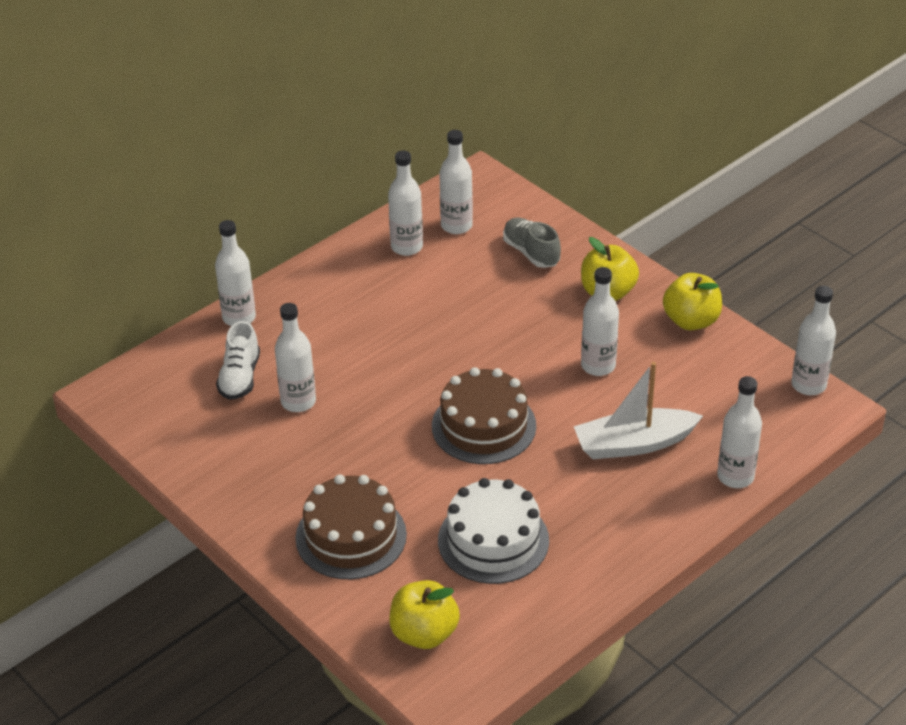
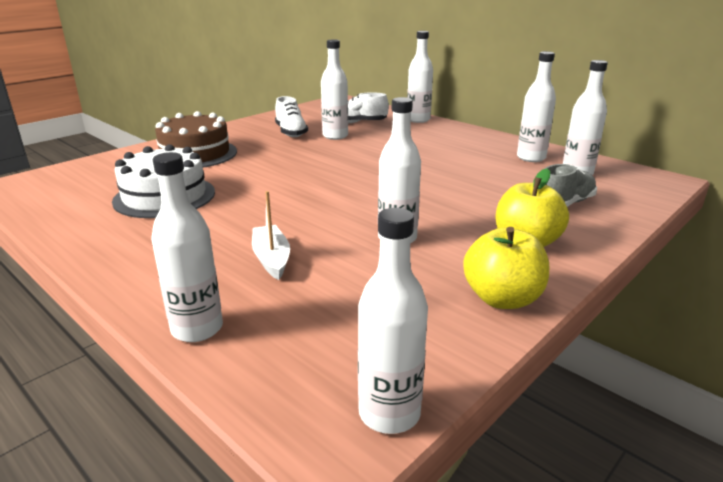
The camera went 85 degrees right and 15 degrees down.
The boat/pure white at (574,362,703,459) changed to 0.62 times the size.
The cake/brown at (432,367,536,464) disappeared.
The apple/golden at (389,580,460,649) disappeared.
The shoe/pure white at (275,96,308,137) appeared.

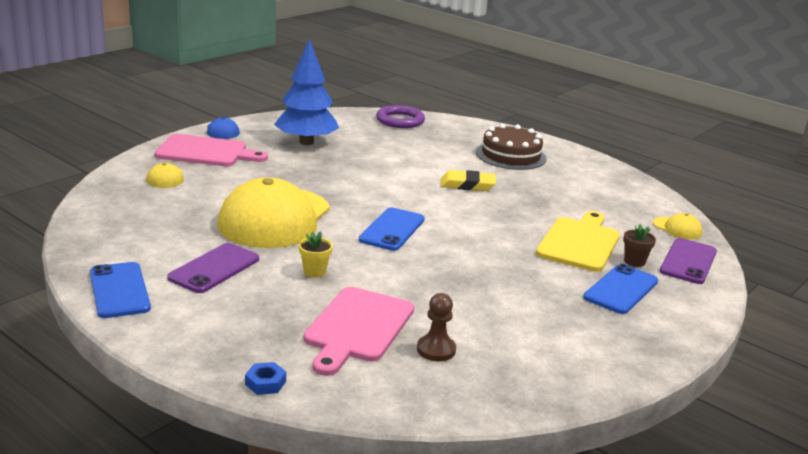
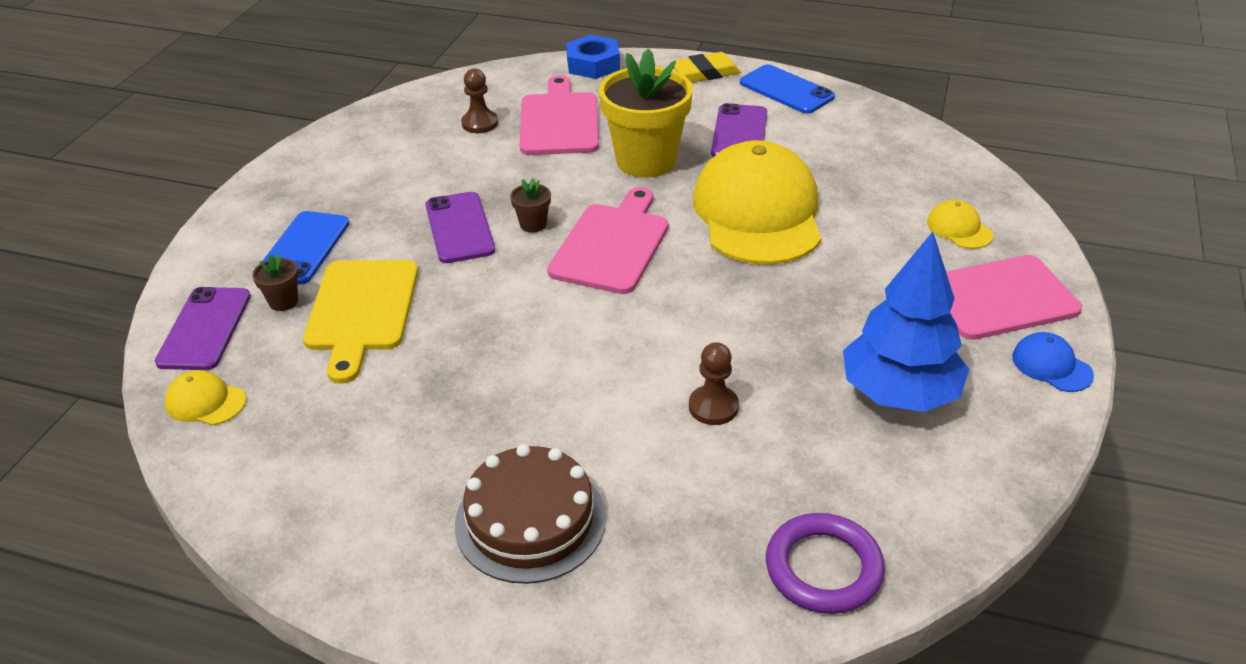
The camera went 160 degrees right and 15 degrees up.
The gum eraser/golden moved from (440,170,496,191) to (671,52,741,83).
The smartphone/blue at (359,208,425,251) was replaced by the chopping board/pink at (547,187,668,294).
The flower pot/golden at (299,231,333,277) changed to 2.42 times the size.
The hex nut/blue at (245,362,286,395) changed to 1.81 times the size.
The flower pot/brown at (510,178,551,233) appeared.
The smartphone/royal purple at (425,192,495,263) appeared.
The chess pawn/brown at (689,342,739,425) appeared.

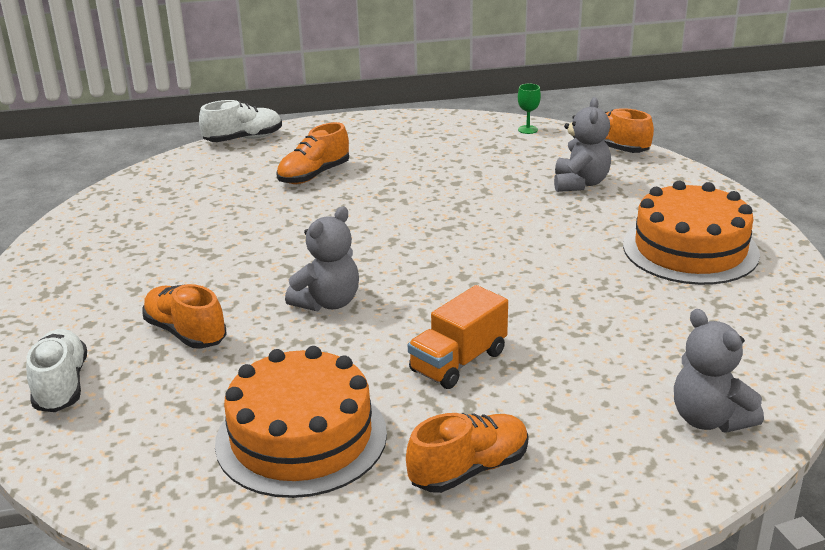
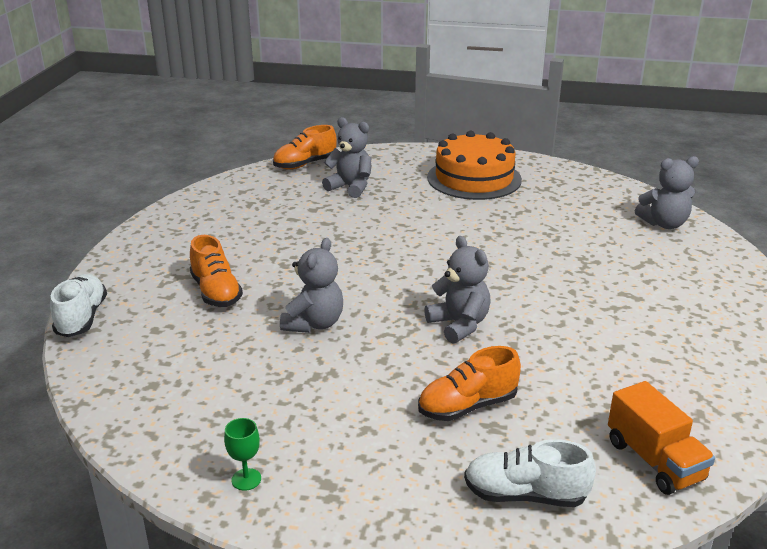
The camera went 70 degrees left and 0 degrees up.
The chalice/leaf-green moved from (518,84,541,134) to (224,418,261,491).
The toy truck/orange-coloured moved from (408,285,508,389) to (608,381,715,495).
The cake/orange-coloured at (215,346,387,498) disappeared.
The shoe/orange-coloured at (406,413,529,493) disappeared.
The stuffed bear/ash-grey at (280,238,343,333) appeared.

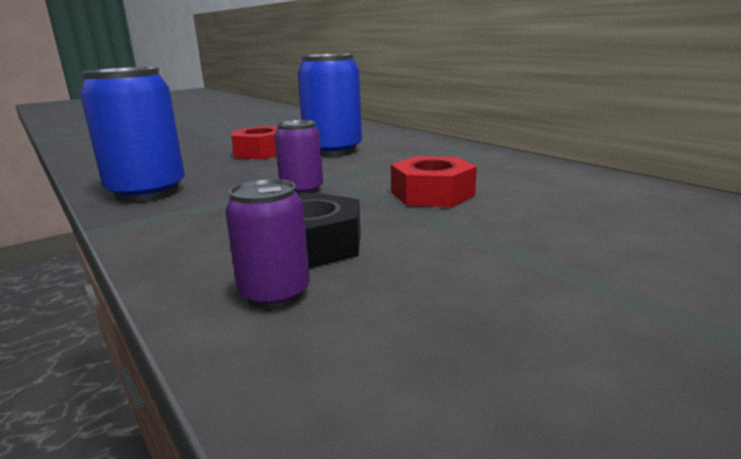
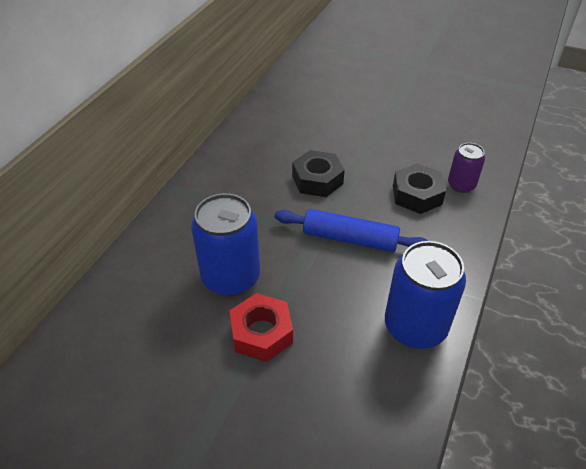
The camera went 120 degrees left and 25 degrees up.
The tin/royal purple at (274,120,323,196) was replaced by the pastry roller/blue at (274,209,428,252).
The hex nut/crimson at (391,156,477,207) became the hex nut/jet-black at (292,150,345,197).

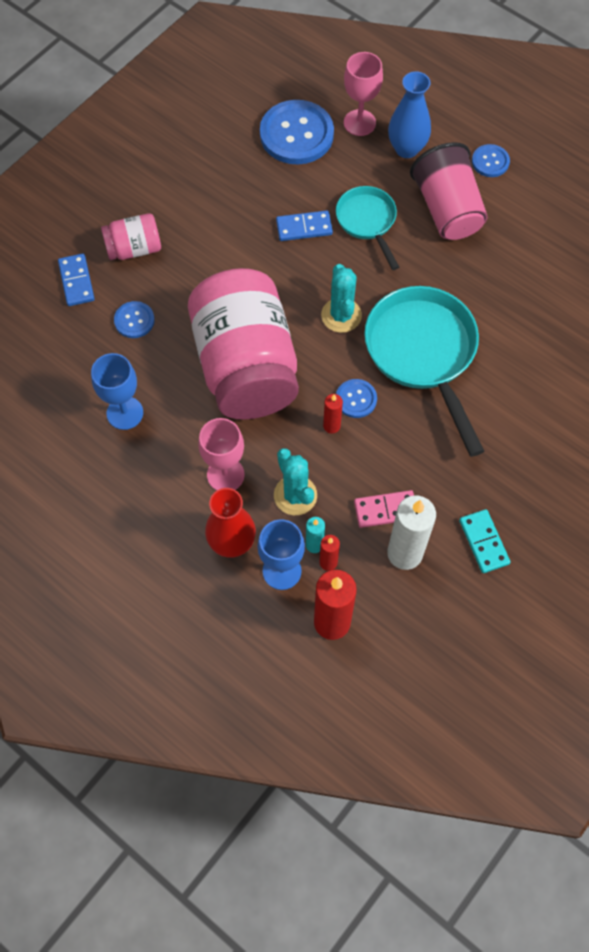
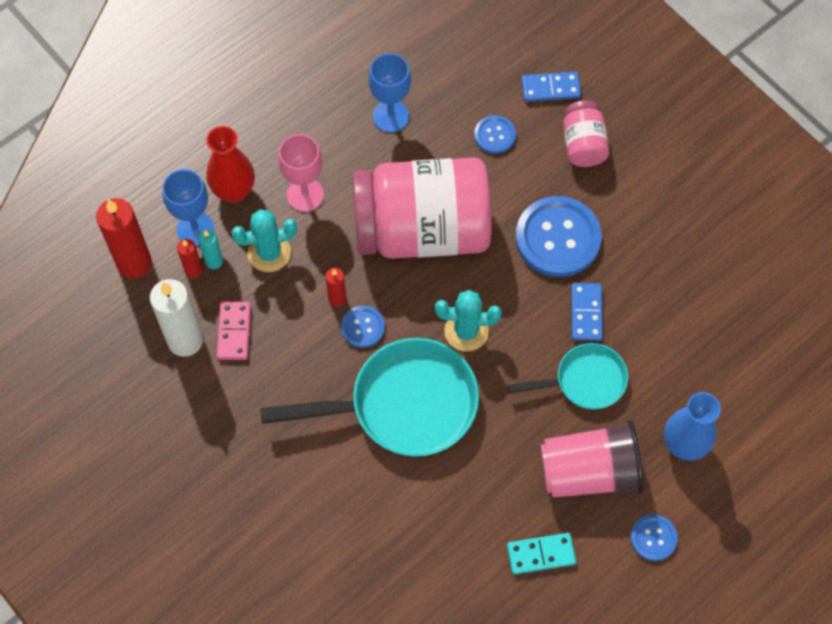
The camera went 100 degrees right and 0 degrees up.
The chalice/pink at (344,52,383,136) disappeared.
The sewing button/blue moved from (260,100,334,164) to (516,196,602,277).
The domino piece/aqua moved from (459,509,510,573) to (507,533,576,575).

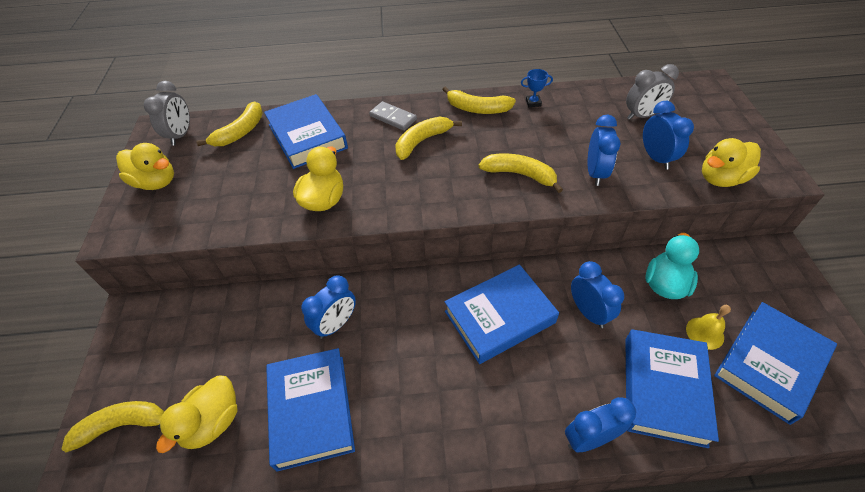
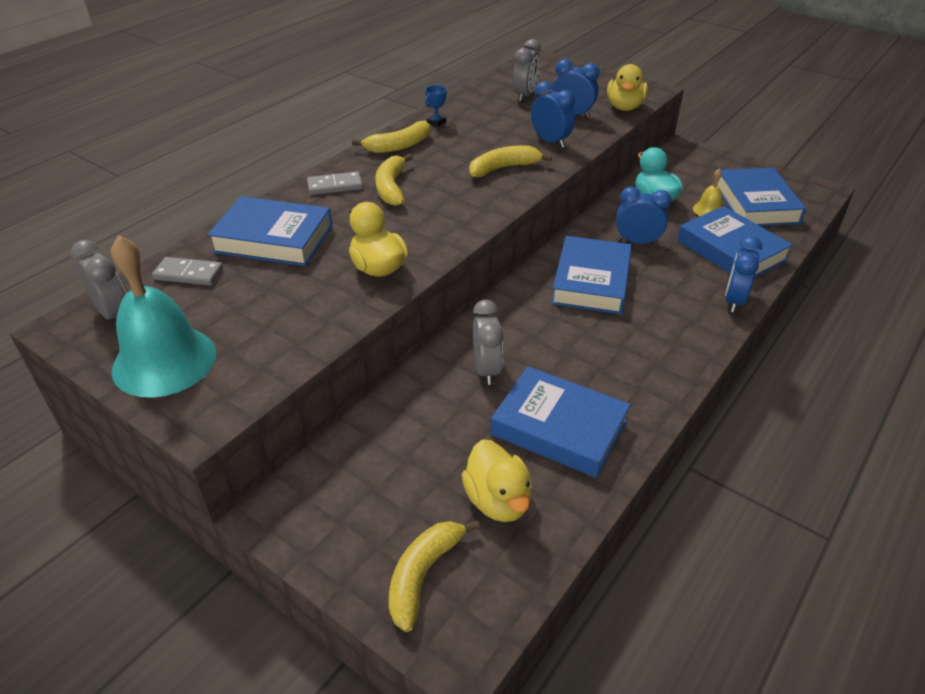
The camera went 50 degrees left and 10 degrees down.
The banana/golden at (196,101,263,146) was replaced by the domino piece/ash-grey at (152,257,223,285).
The duck/golden at (116,143,174,190) was replaced by the school bell/aqua at (111,235,216,398).
The alarm clock/blue at (301,275,356,339) became the alarm clock/ash-grey at (473,300,503,385).

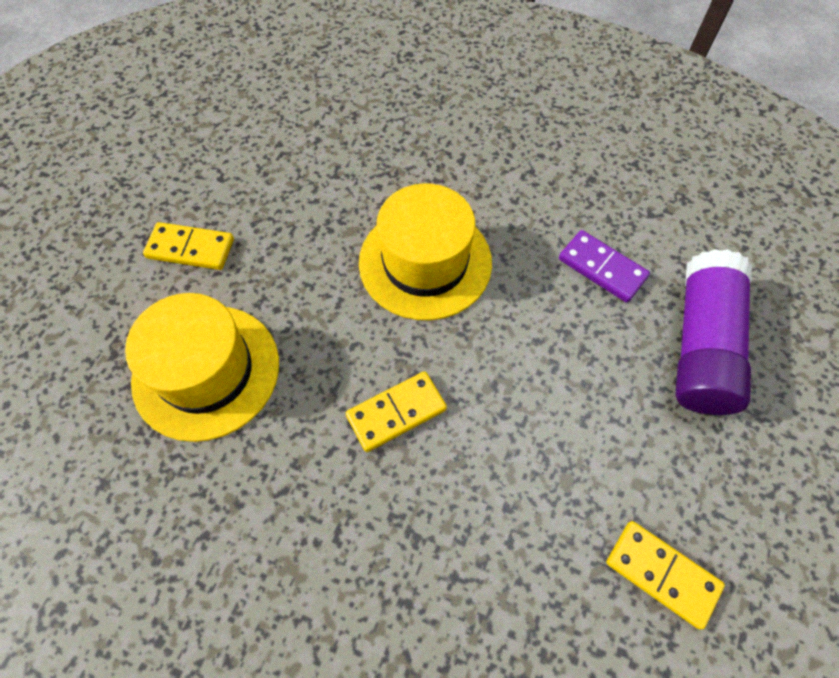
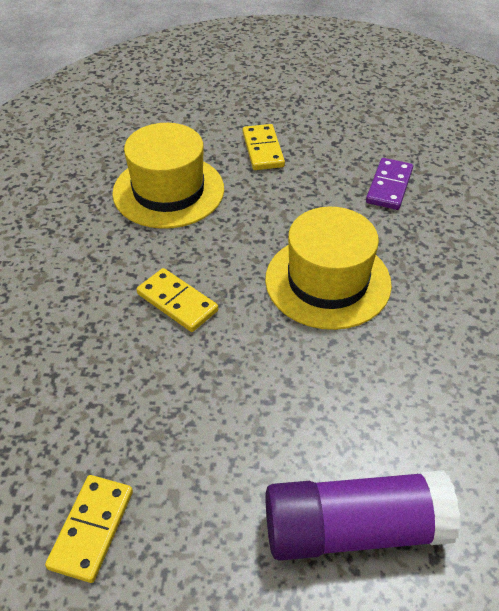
The camera went 70 degrees right and 15 degrees down.
The domino piece/royal purple moved from (559,230,650,303) to (366,158,413,210).

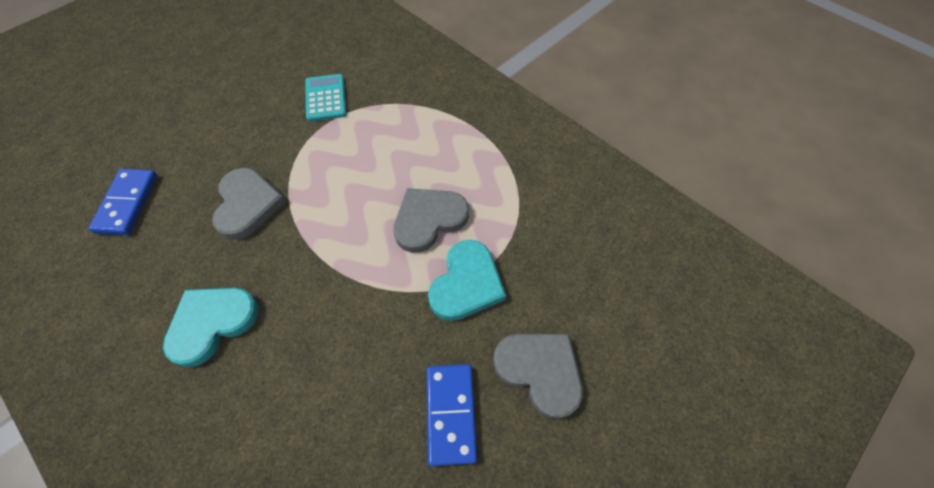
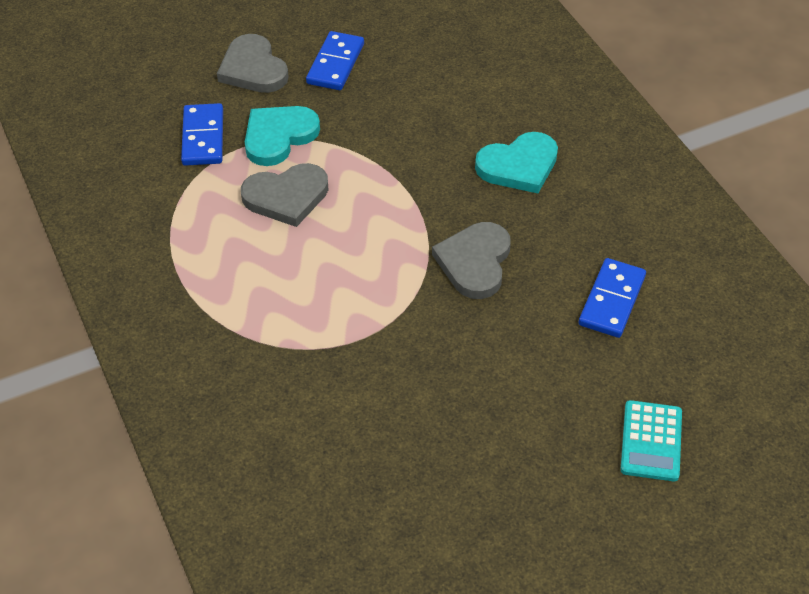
The camera went 160 degrees left and 10 degrees down.
The calculator/aqua moved from (305,74,346,122) to (621,400,682,481).
The domino piece/blue at (181,103,223,166) appeared.

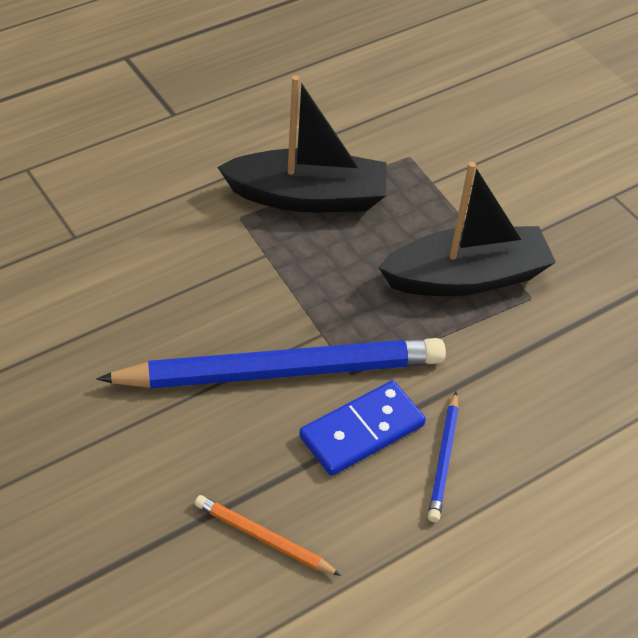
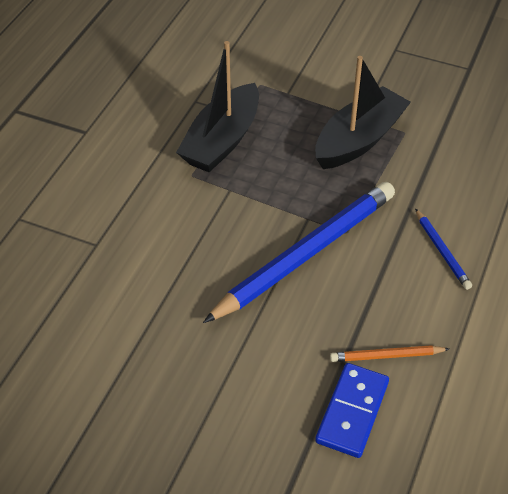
The camera went 30 degrees left and 0 degrees up.
The boat/jet-black at (217,75,386,212) turned 150 degrees clockwise.
The domino piece/blue moved from (299,381,426,476) to (315,363,389,458).

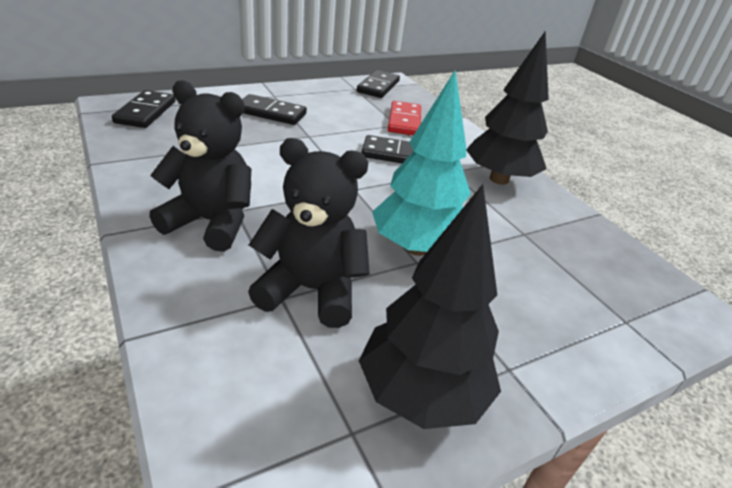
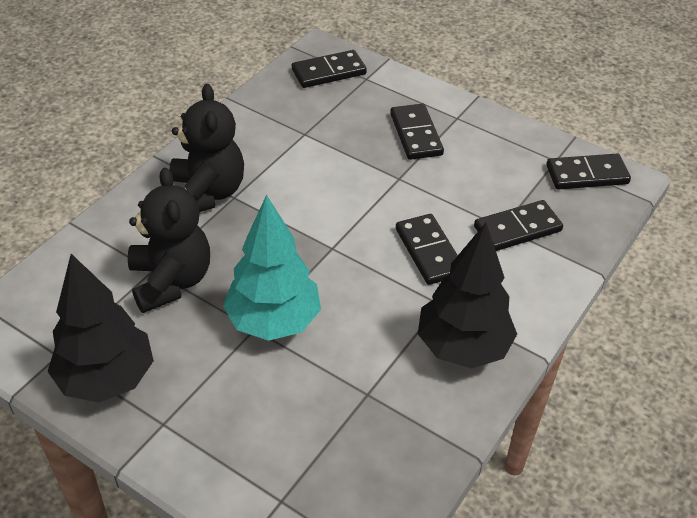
The camera went 65 degrees right and 10 degrees up.
The domino piece/crimson at (388,101,421,135) became the domino piece/jet-black at (474,200,563,251).

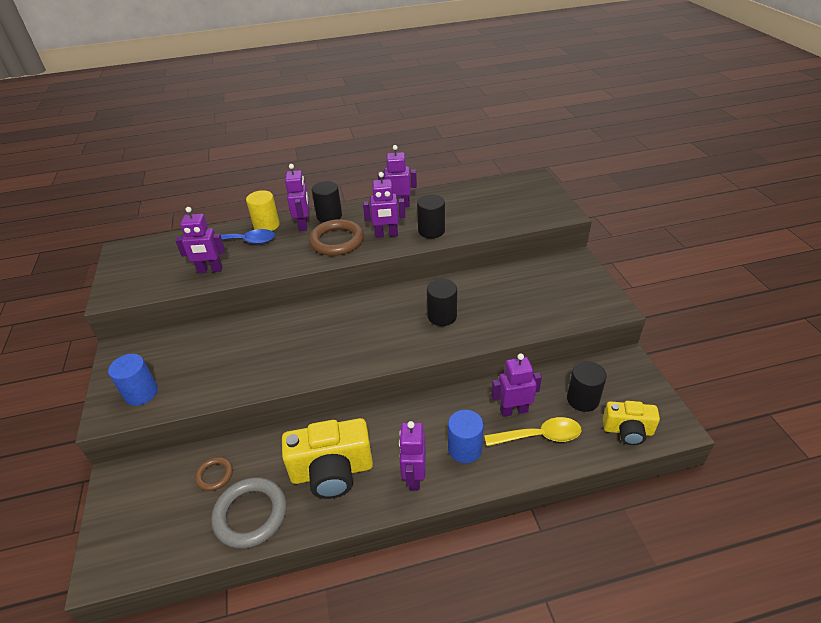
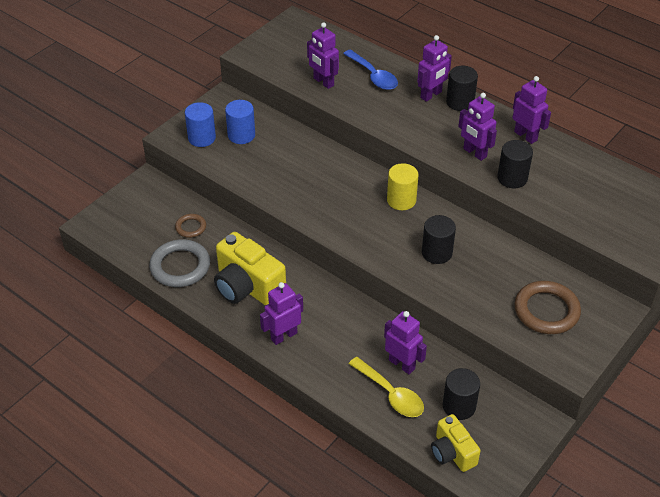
The camera went 50 degrees right and 5 degrees up.
The cylinder shape/golden moved from (246,190,280,231) to (387,163,418,210).
The hoop/brown moved from (309,219,364,256) to (514,281,581,334).
The cylinder shape/blue moved from (448,410,484,463) to (225,100,255,144).

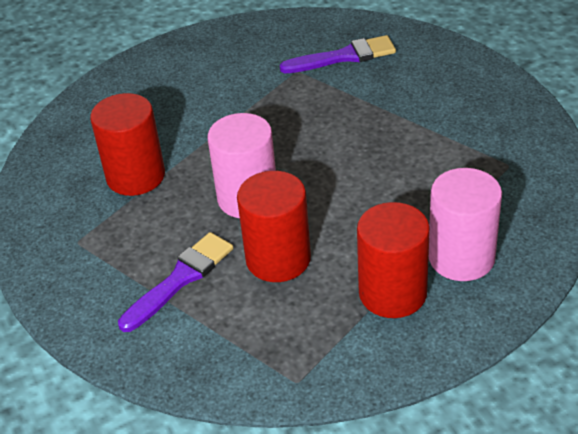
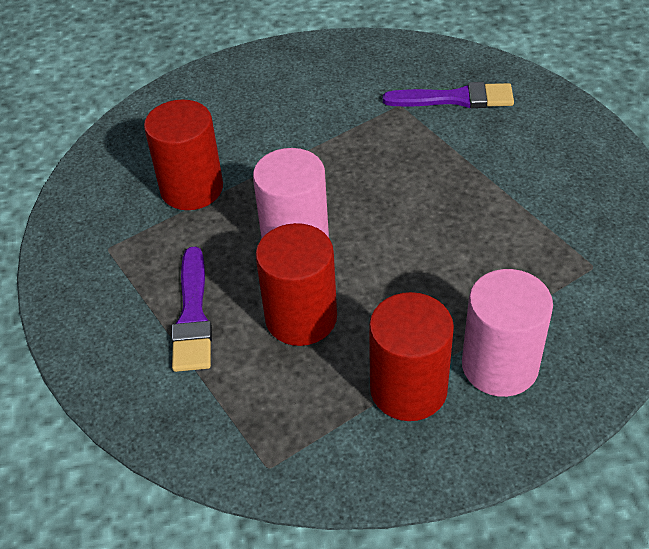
The camera went 15 degrees right and 5 degrees up.
The paintbrush/royal purple at (118,232,233,332) turned 120 degrees clockwise.

